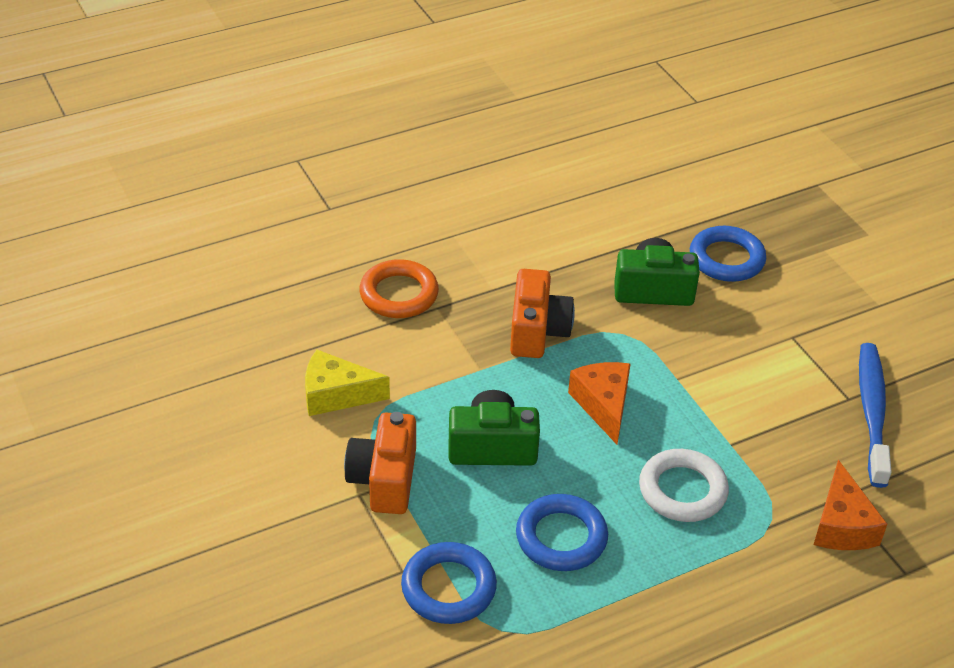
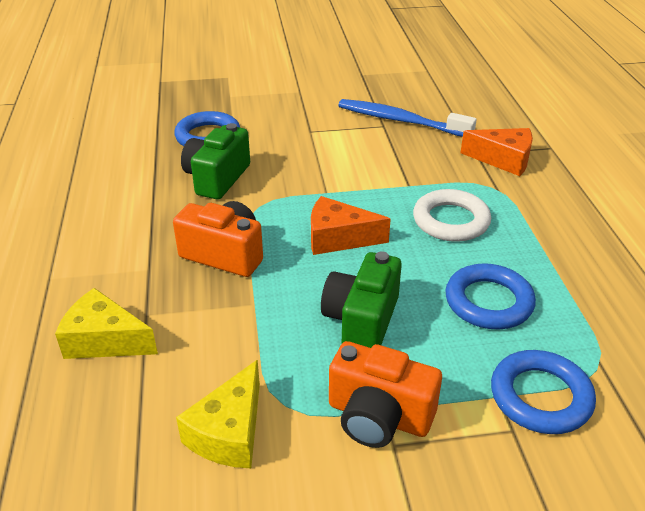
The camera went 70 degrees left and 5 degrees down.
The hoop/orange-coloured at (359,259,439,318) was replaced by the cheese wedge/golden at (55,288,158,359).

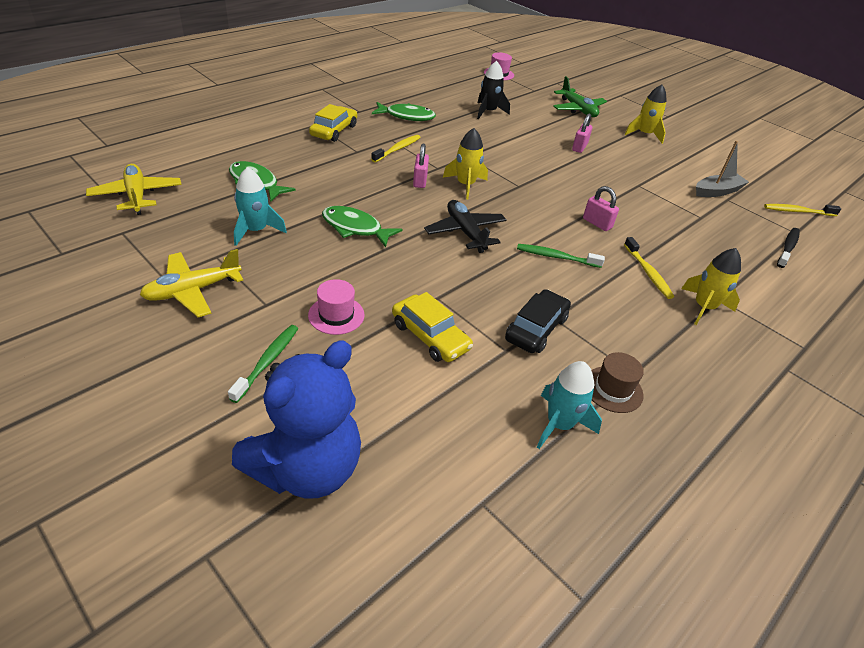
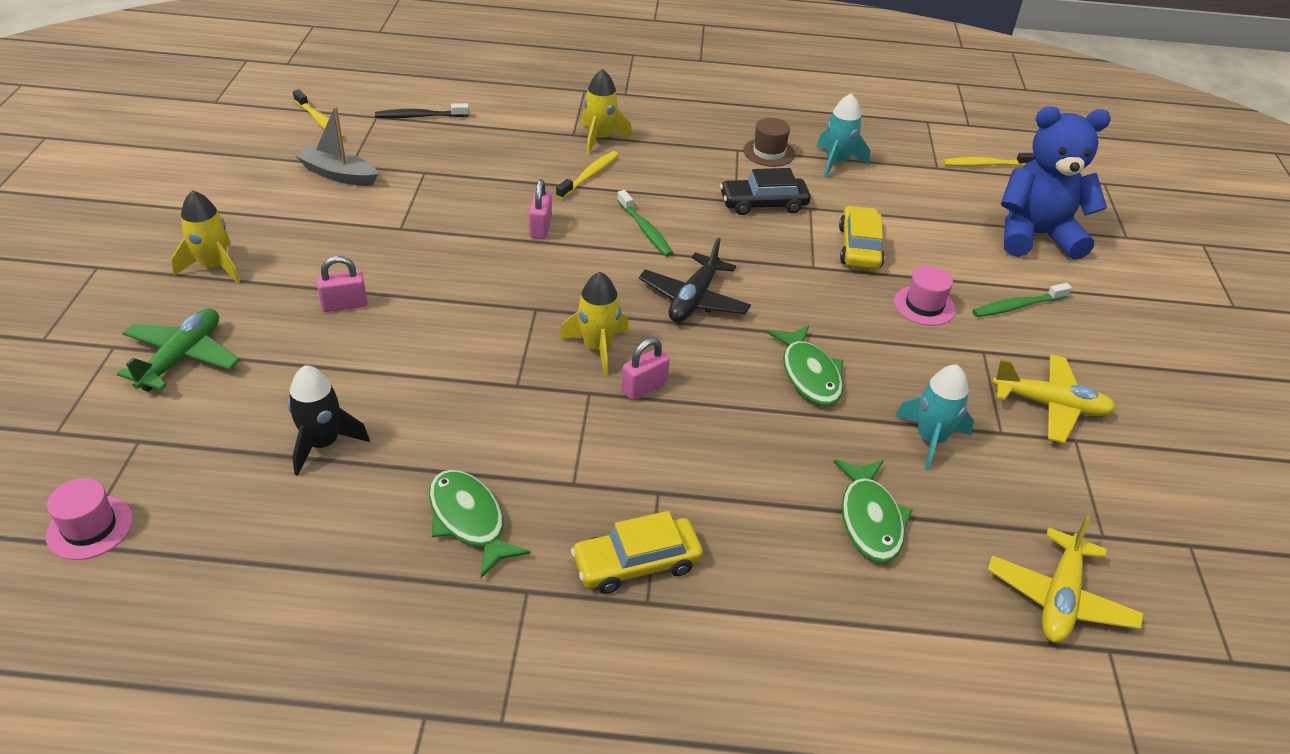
The camera went 130 degrees left and 0 degrees up.
The dental brush/golden moved from (371,135,421,163) to (943,153,1035,166).

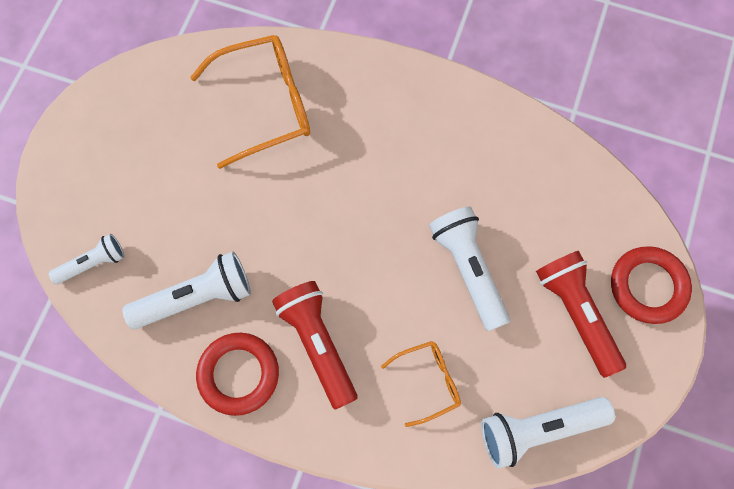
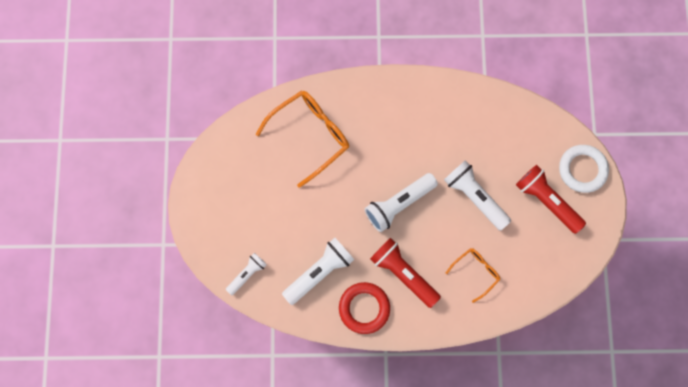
The camera went 20 degrees left and 5 degrees up.
The hoop/crimson at (611,246,692,324) became the hoop/pure white at (559,145,609,193).
The pocket torch/pure white moved from (481,397,615,469) to (364,173,438,232).

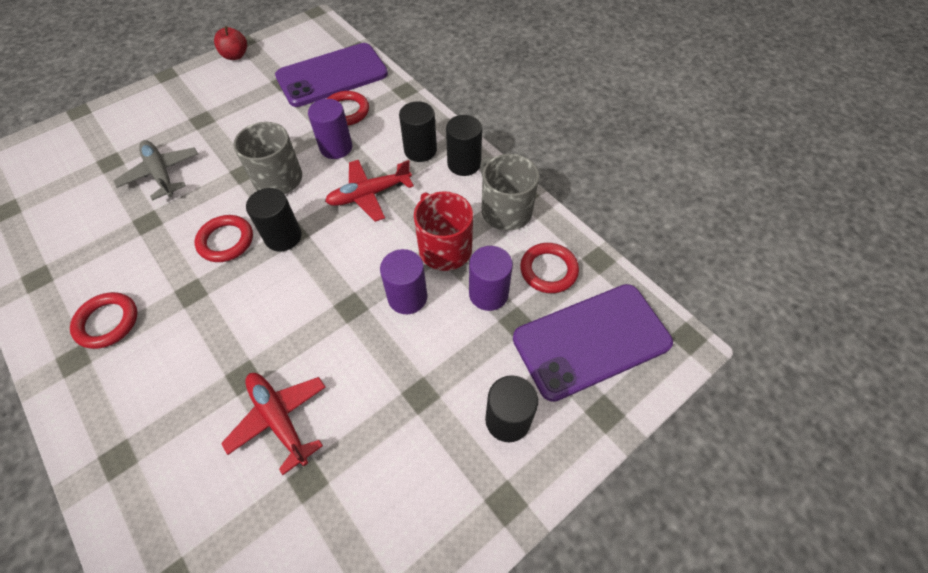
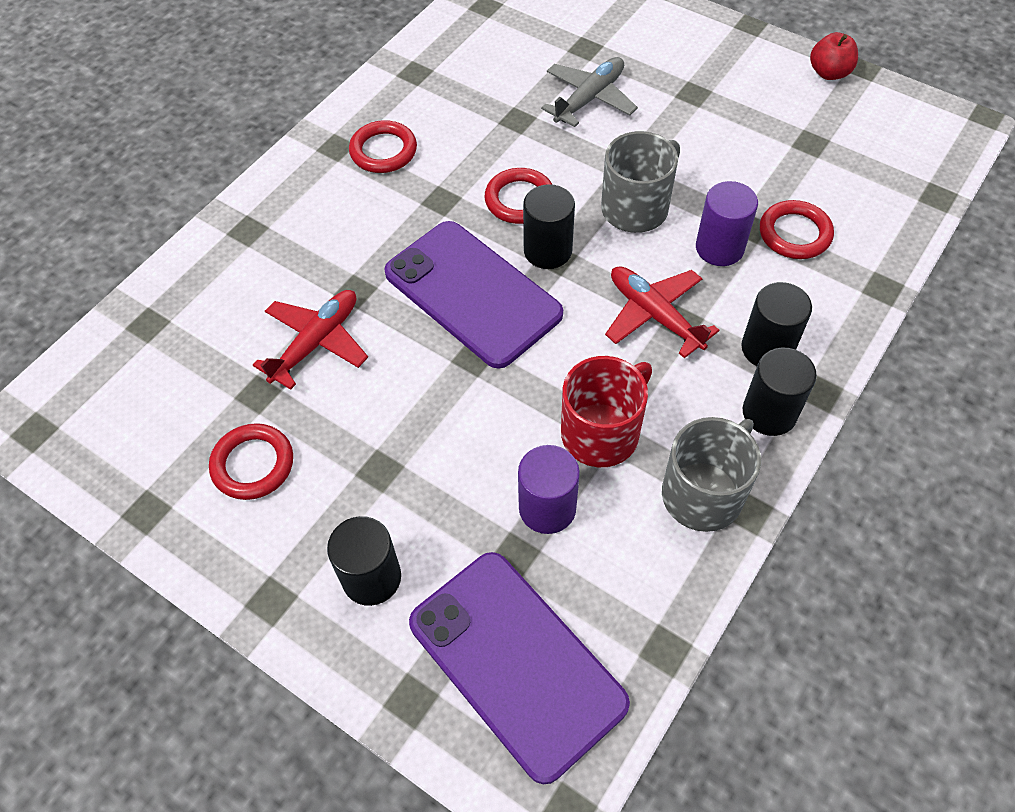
The camera went 75 degrees right and 0 degrees up.
The smartphone/royal purple moved from (275,43,388,107) to (384,221,563,369).
The hoop/crimson moved from (520,243,579,293) to (209,423,293,500).
The cylinder shape/royal purple at (380,249,427,314) disappeared.

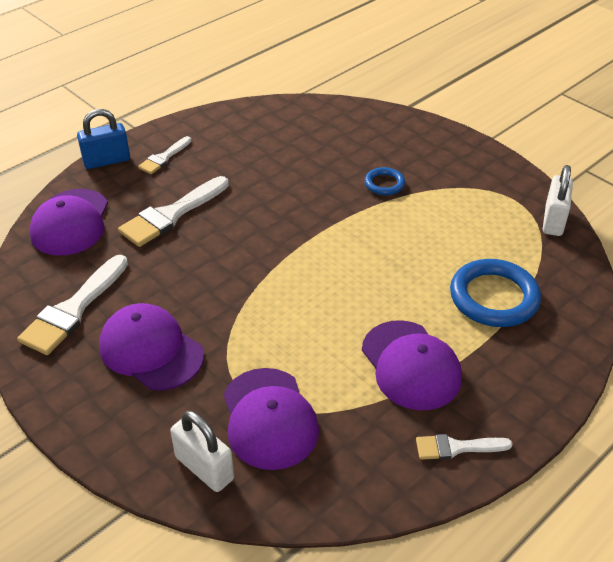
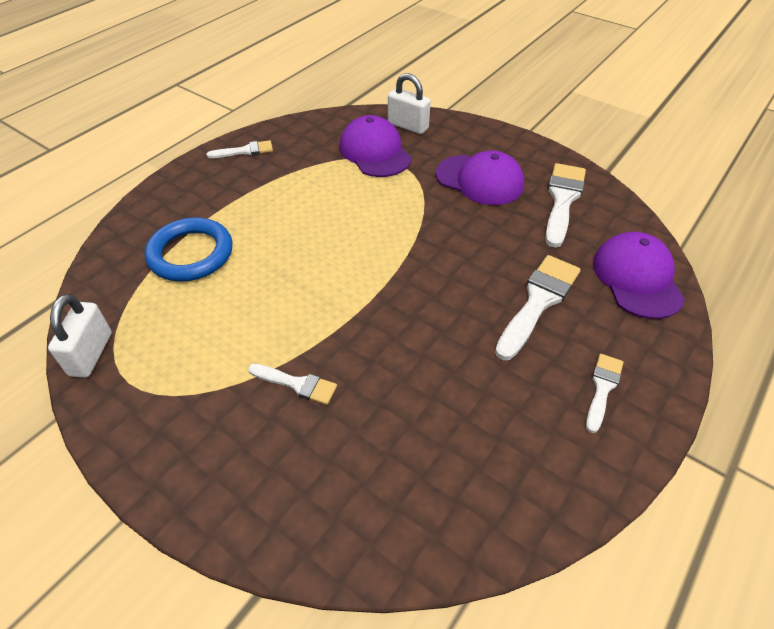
The camera went 170 degrees right and 5 degrees up.
The lock/blue at (77,109,130,169) disappeared.
The hoop/blue at (364,167,405,195) was replaced by the paintbrush/pure white at (248,364,337,405).
The cap/royal purple at (362,320,462,410) disappeared.

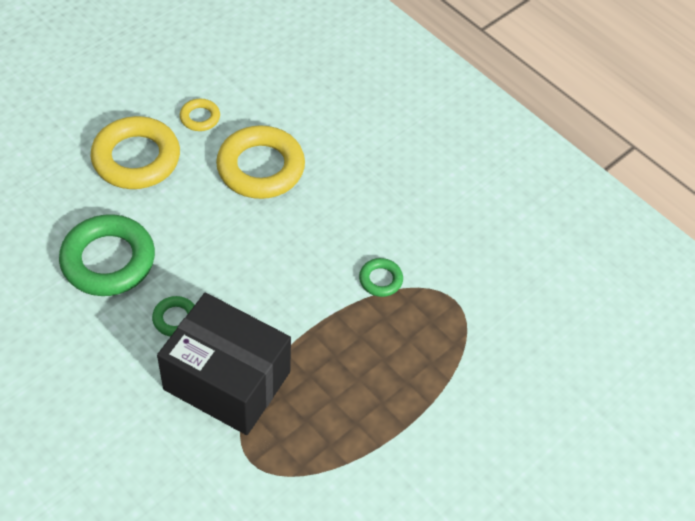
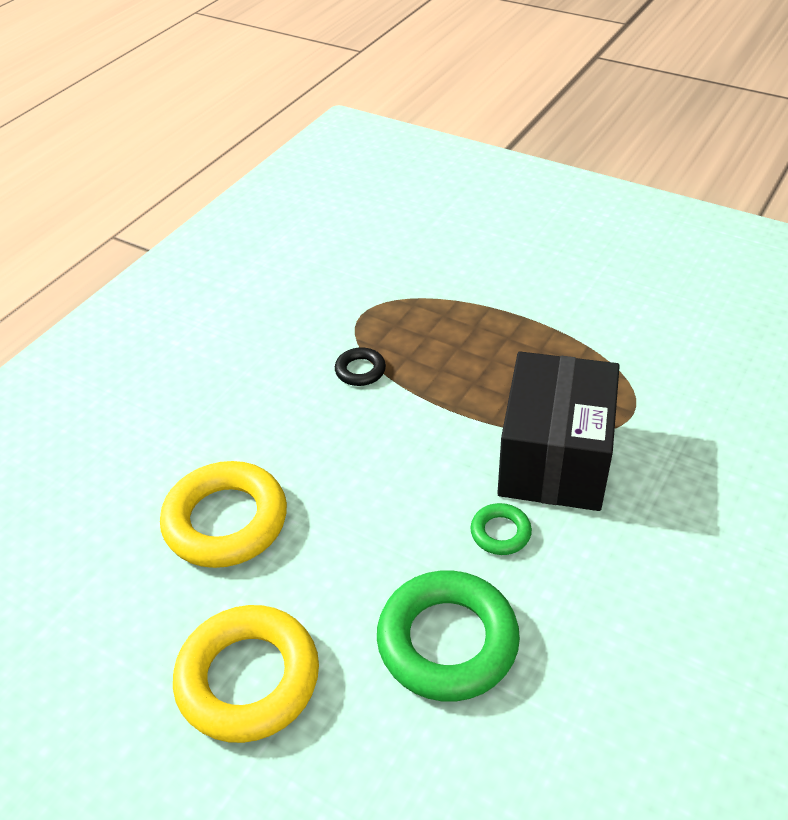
The camera went 100 degrees left and 10 degrees down.
The hoop/golden at (180,99,220,131) disappeared.
The hoop/leaf-green at (359,258,403,297) became the hoop/jet-black at (335,347,386,386).

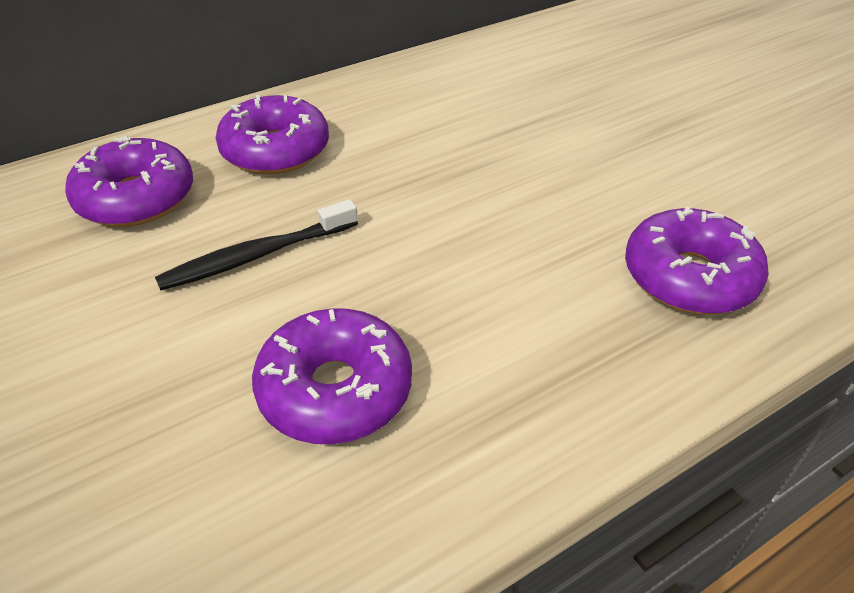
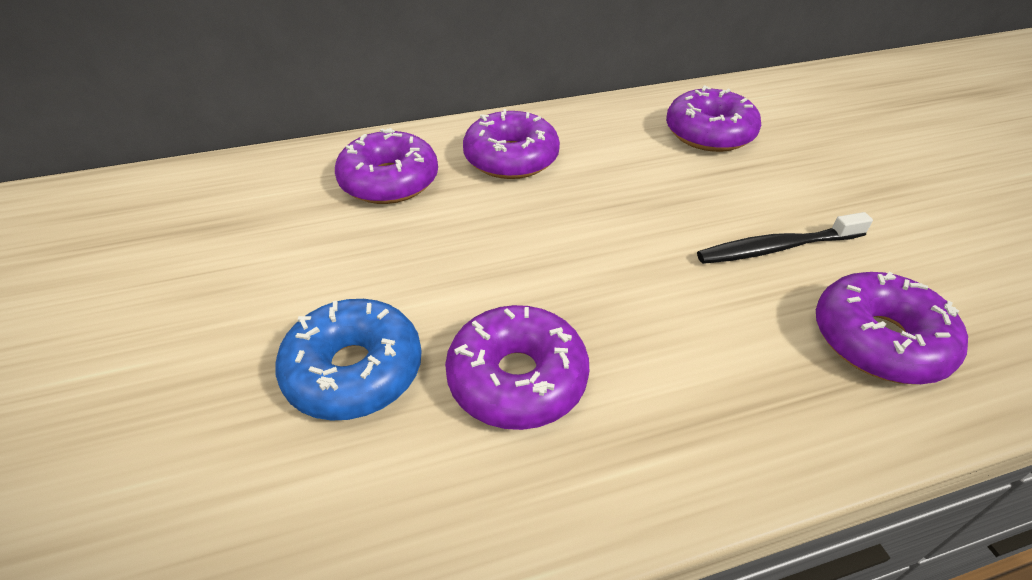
The camera went 15 degrees right and 0 degrees up.
The dental brush/jet-black moved from (155,199,358,291) to (697,212,873,264).
The glazed donut/royal purple at (666,85,761,152) appeared.
The glazed donut/blue at (276,299,422,421) appeared.

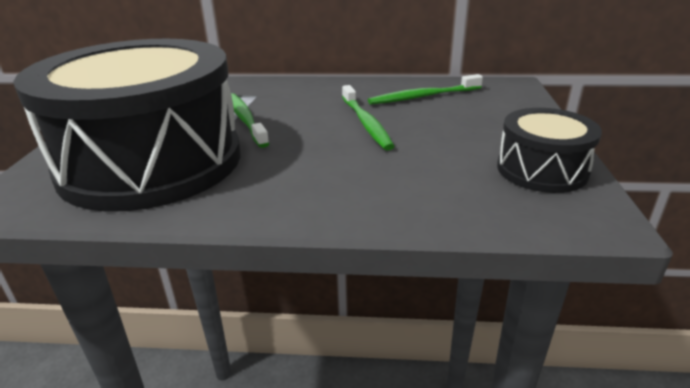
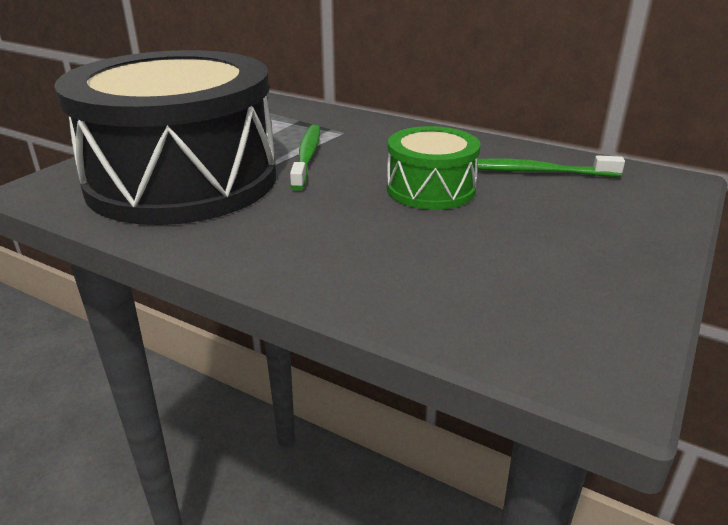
The camera went 25 degrees right and 0 degrees up.
The dental brush/leaf-green at (342,85,395,151) was replaced by the toy drum/leaf-green at (387,126,480,210).
The toy drum/jet-black at (497,108,602,193) disappeared.

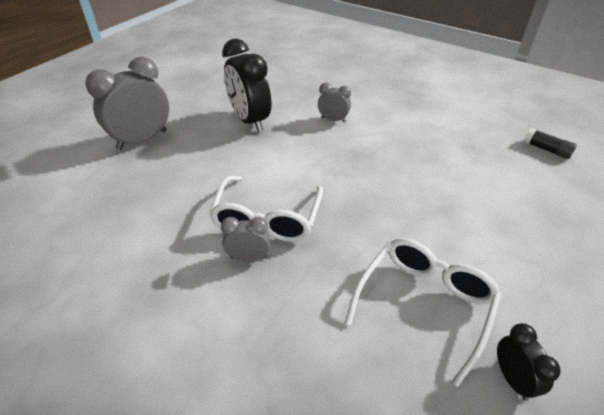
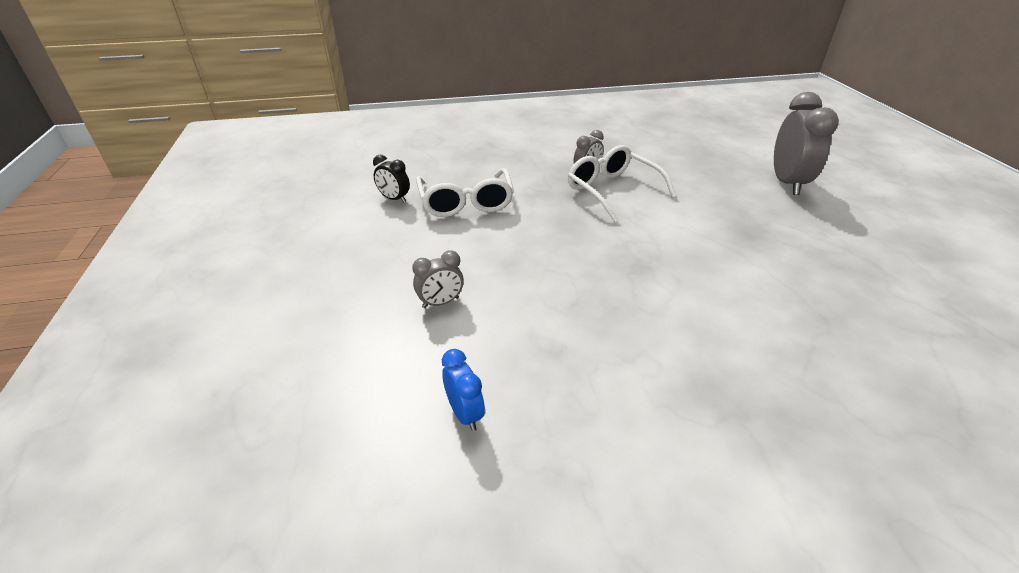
The camera went 135 degrees right and 5 degrees down.
The alarm clock/jet-black at (222,39,271,132) disappeared.
The alarm clock/ash-grey moved from (318,83,351,123) to (412,250,464,308).
The glue stick/jet-black at (523,128,577,159) was replaced by the alarm clock/blue at (442,349,485,431).

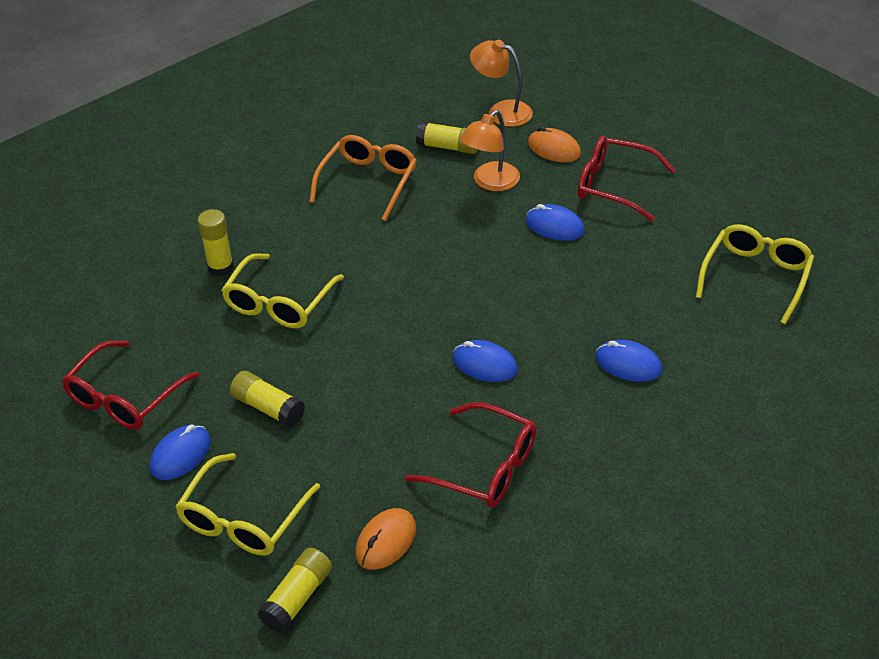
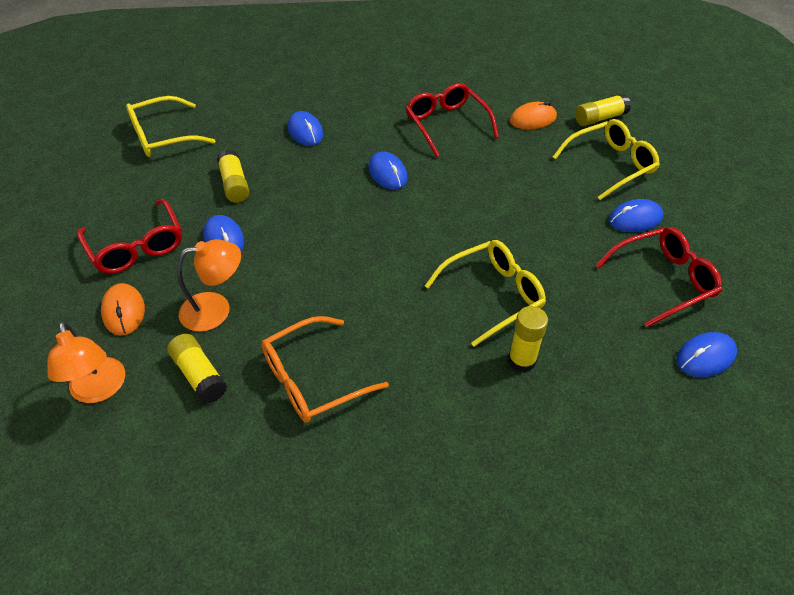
The camera went 145 degrees left and 5 degrees up.
The glue stick/golden moved from (230,371,305,427) to (217,149,249,203).
The mouse/blue at (676,332,737,377) appeared.

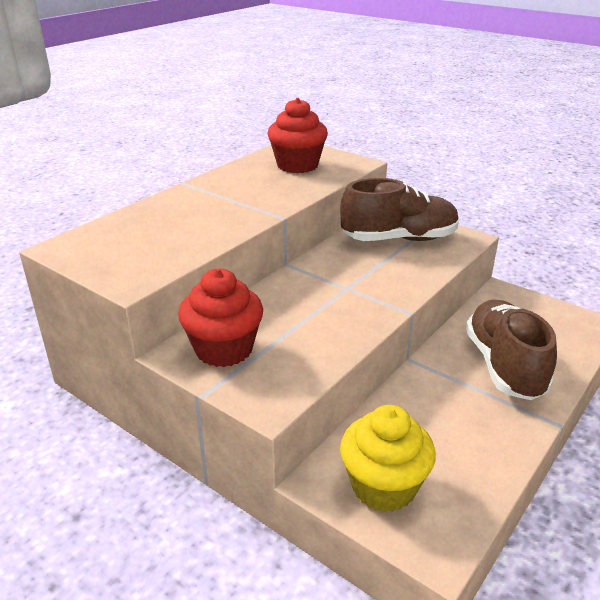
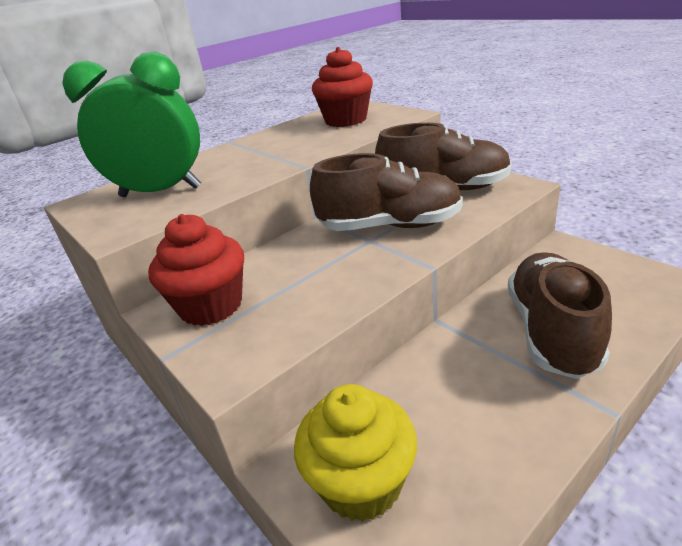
The camera went 15 degrees right and 0 degrees up.
The alarm clock/leaf-green at (62,52,201,197) appeared.
The shoe/brown at (310,153,463,231) appeared.

